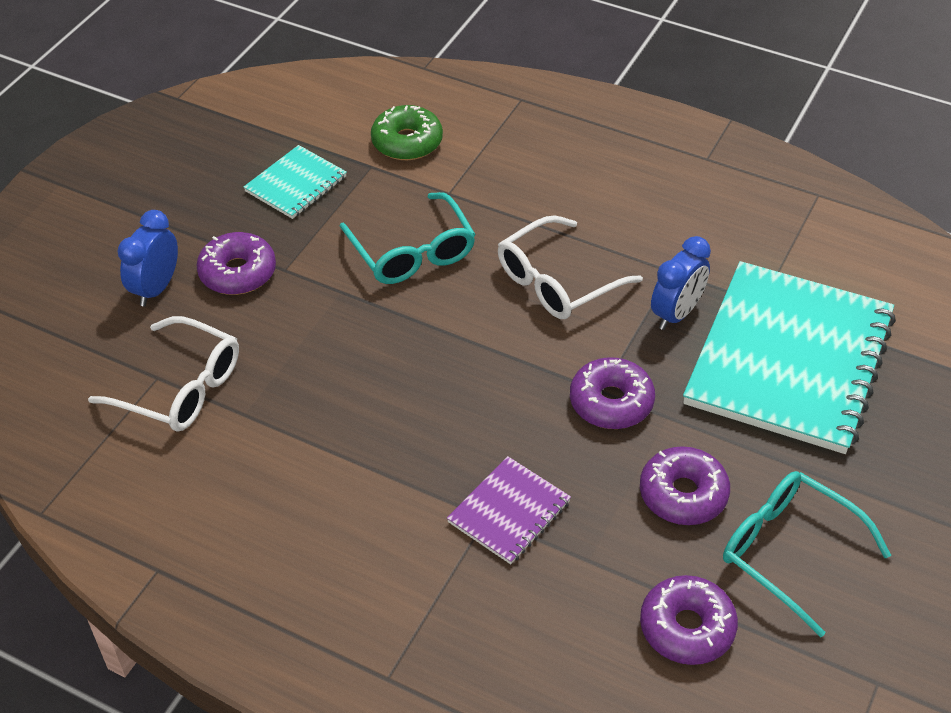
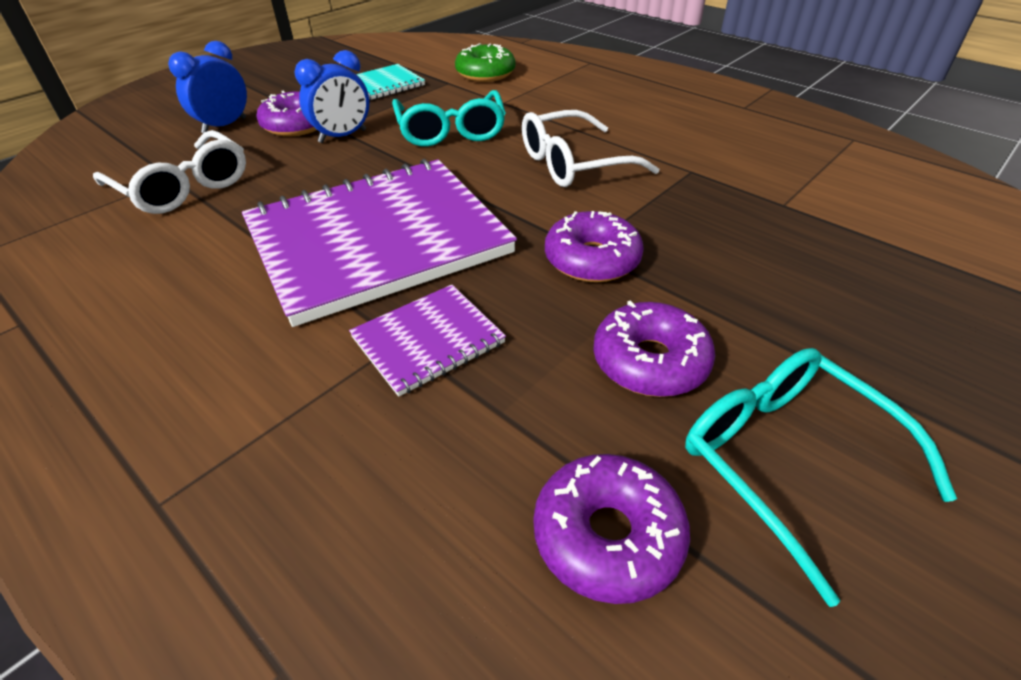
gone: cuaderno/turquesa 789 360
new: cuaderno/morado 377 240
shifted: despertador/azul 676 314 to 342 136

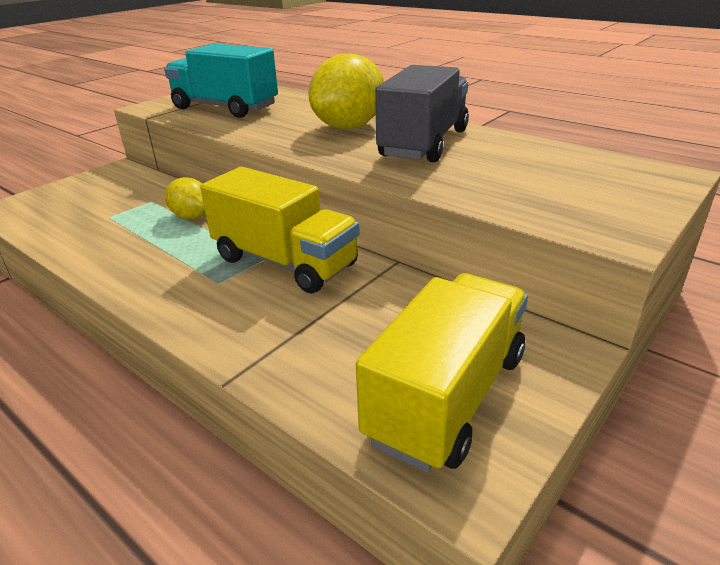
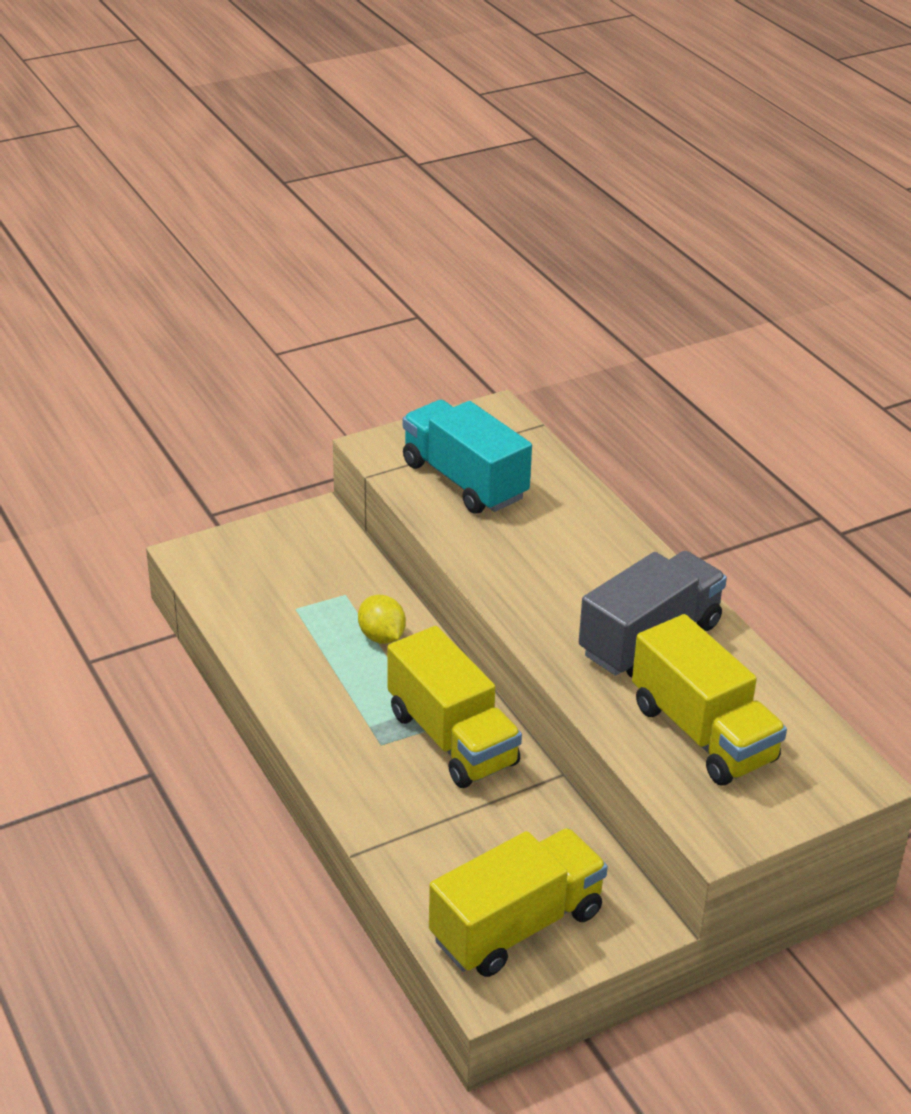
gone: limón/amarillo 349 127
new: camión/amarillo 703 733

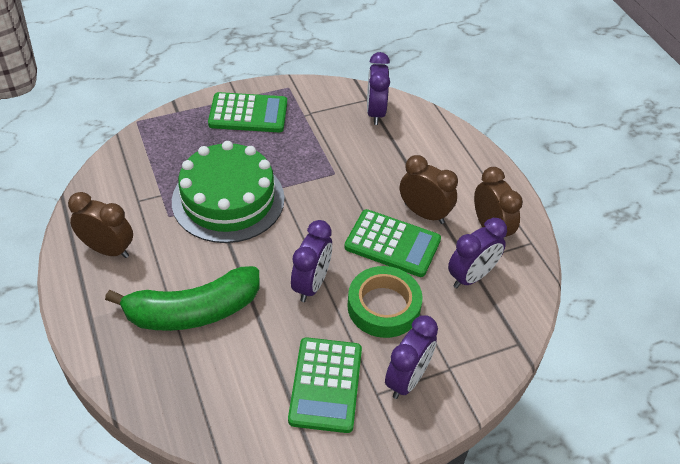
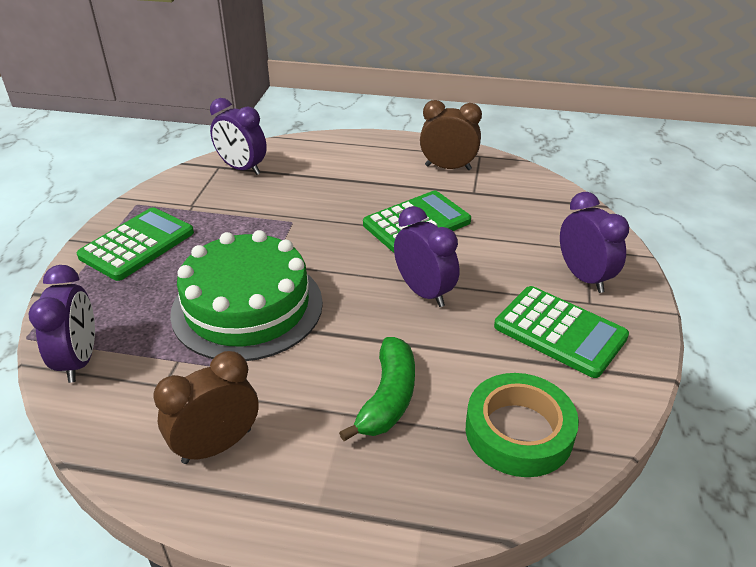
gone: despertador/marrón 424 213
shifted: despertador/morado 471 277 to 80 360; cinta adhesiva/verde 383 306 to 518 431
scaled: plátano/verde 193 311 = 388 398 x0.66

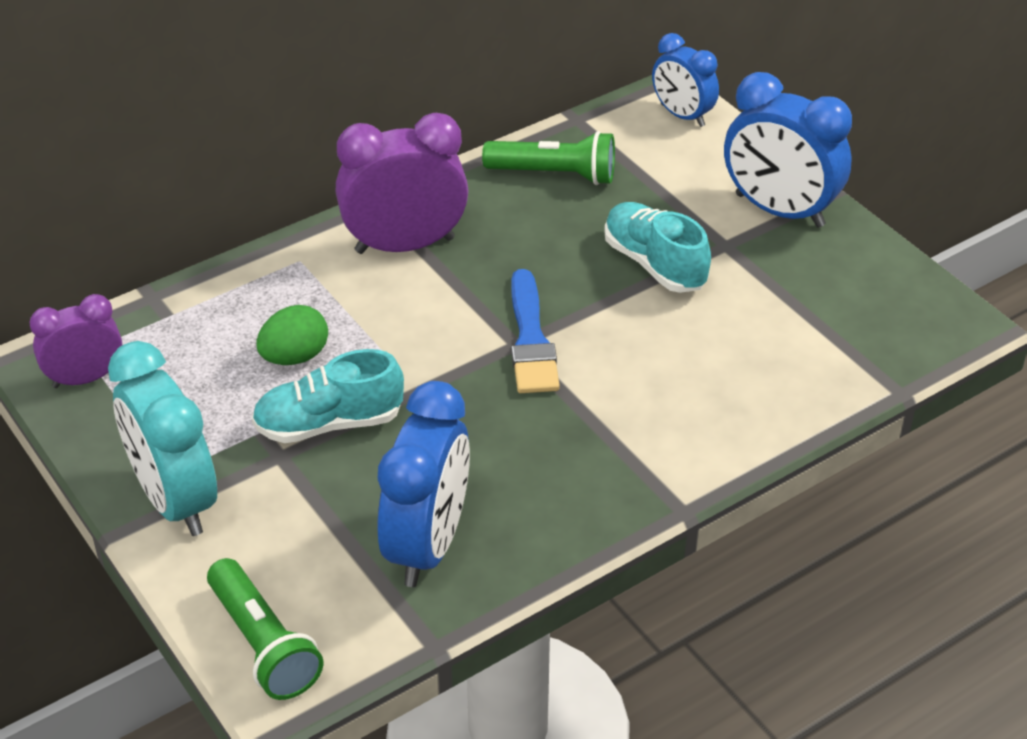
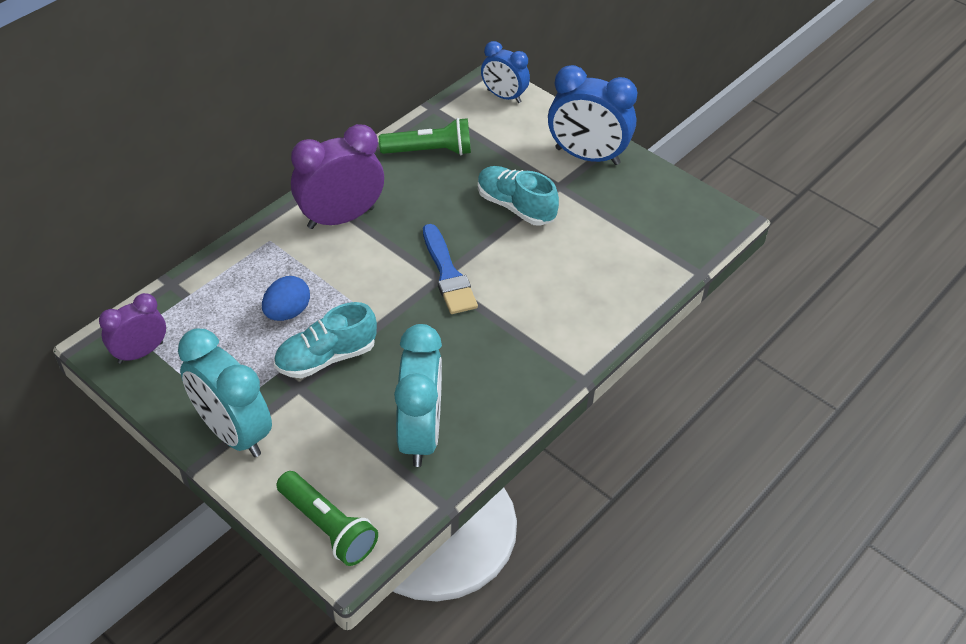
repainted: huevo/verde 295 357 to huevo/azul 287 312; despertador/azul 428 545 to despertador/turquesa 420 434

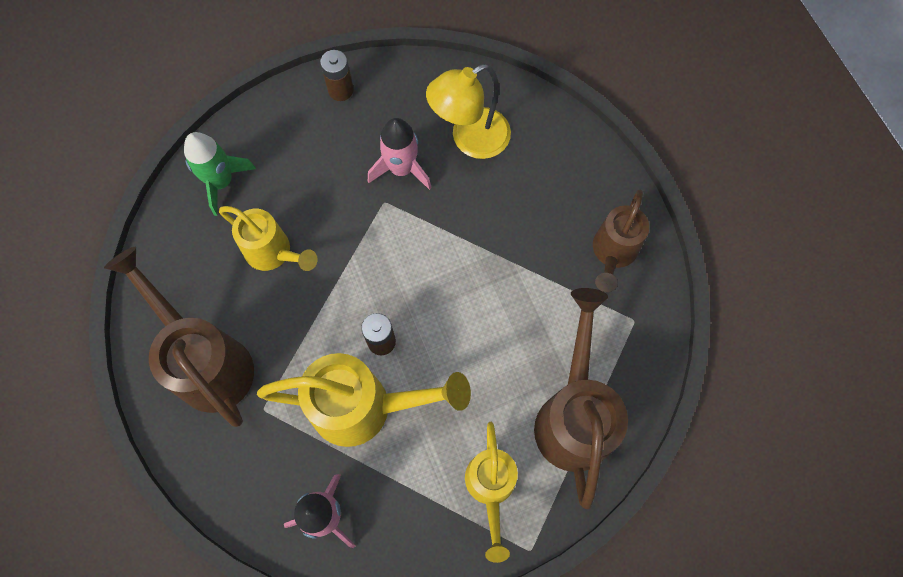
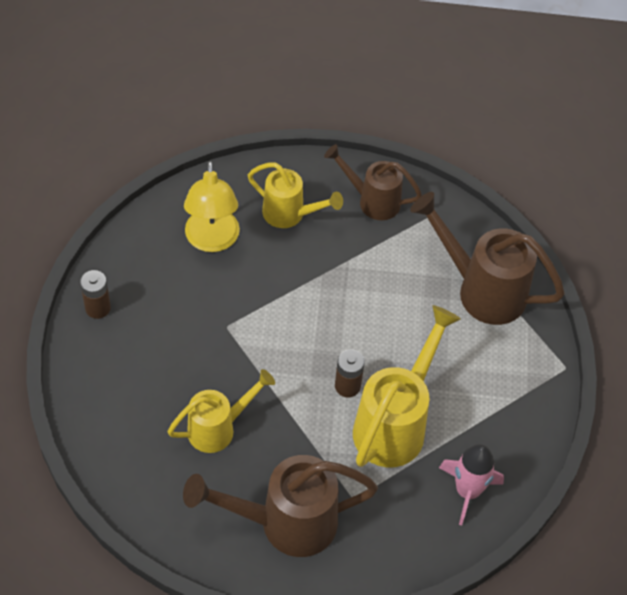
gone: cohete/verde 221 182; cohete/rosa 401 169
shifted: regadera/amarillo 490 489 to 290 215
rotated: regadera/marrón 612 254 = 372 200 150 degrees clockwise

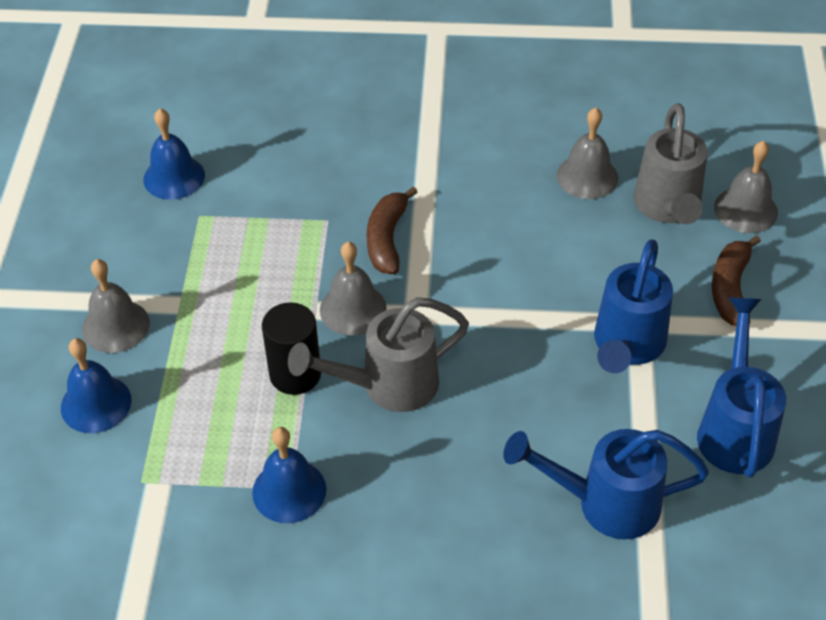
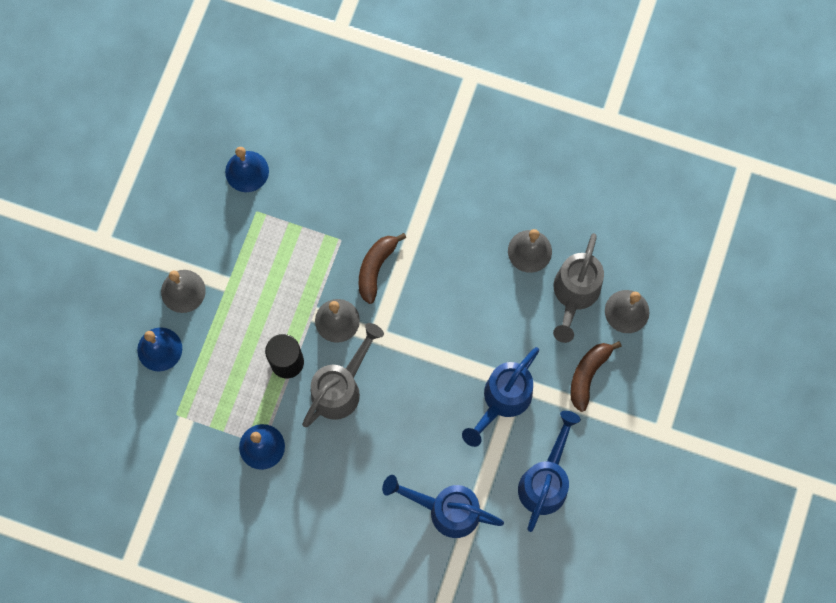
rotated: regadera/gris 387 386 = 341 387 135 degrees clockwise

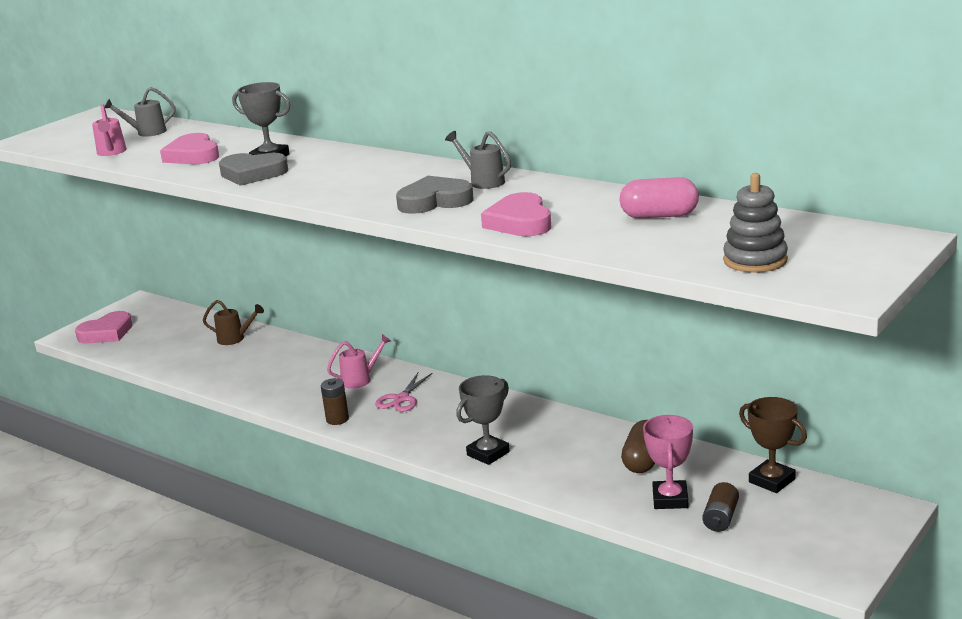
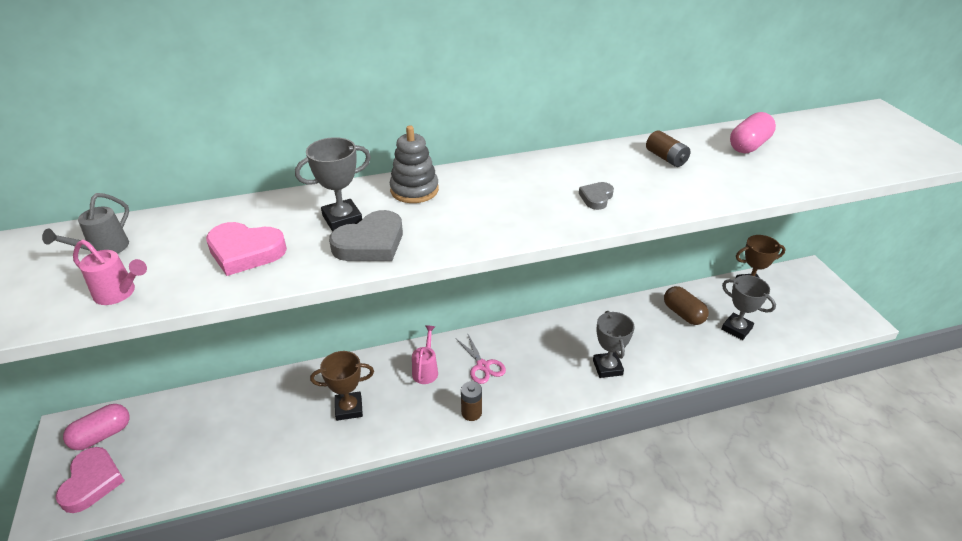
gone: regadera/marrón 235 339; regadera/gris 483 181; corazón/rosa 520 222
new: cápsula/rosa 102 435; trofeo/marrón 349 408
shifted: juguete apilable/gris 755 260 to 414 190; pila/marrón 721 518 to 666 158
repainted: trofeo/rosa 670 499 to trofeo/gris 736 329
scaled: corazón/gris 434 201 = 596 198 x0.56

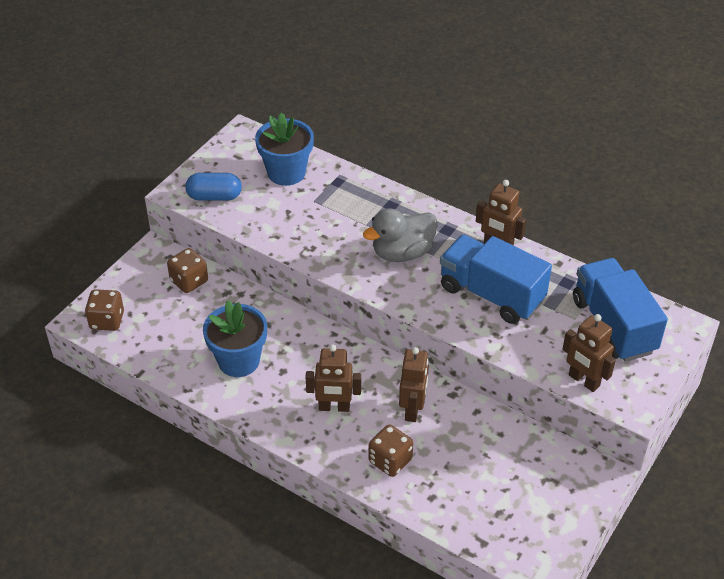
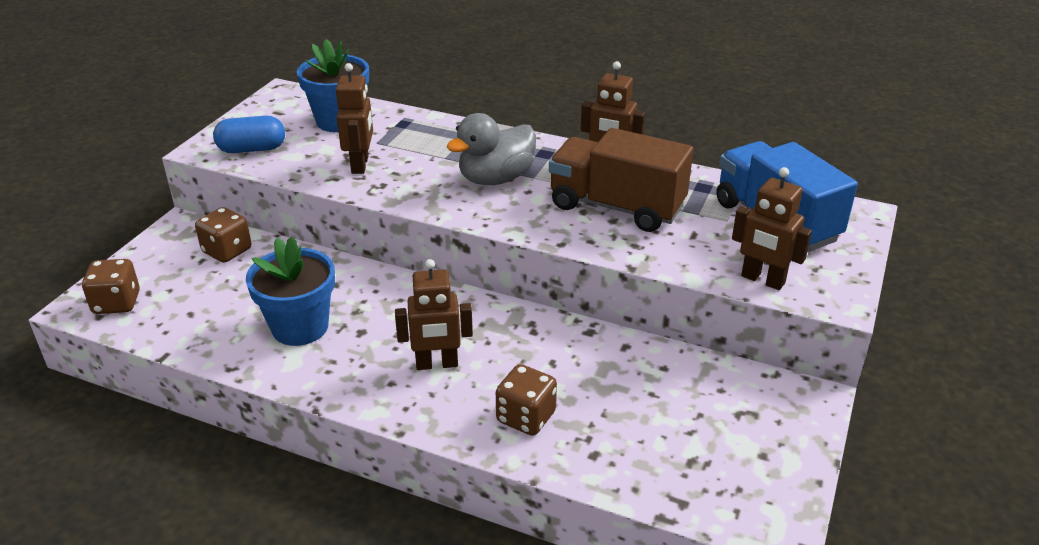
shifted: robot/marrón 413 410 to 360 165
repainted: camión/azul 491 294 to camión/marrón 616 207

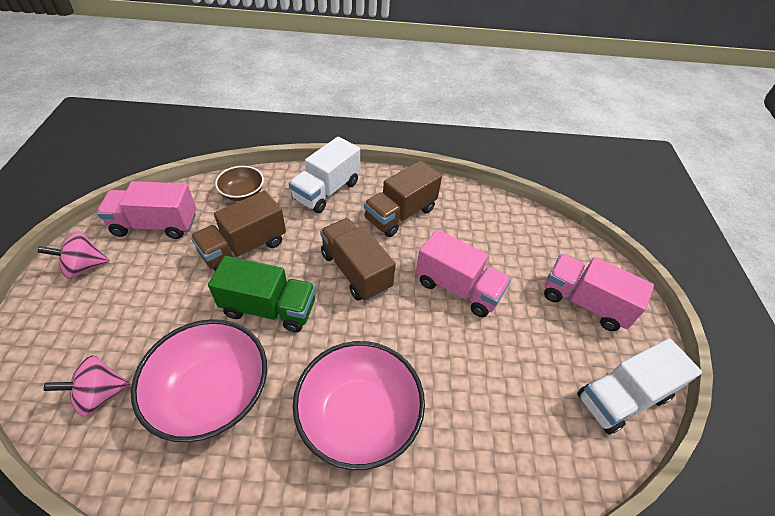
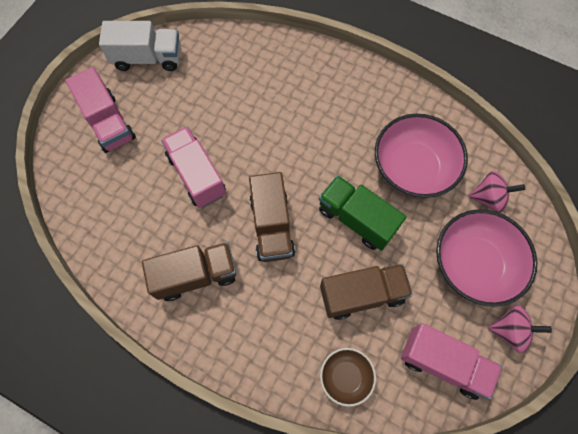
gone: camión/blanco 326 191
shifted: cuenco/rosa 359 416 to 473 264

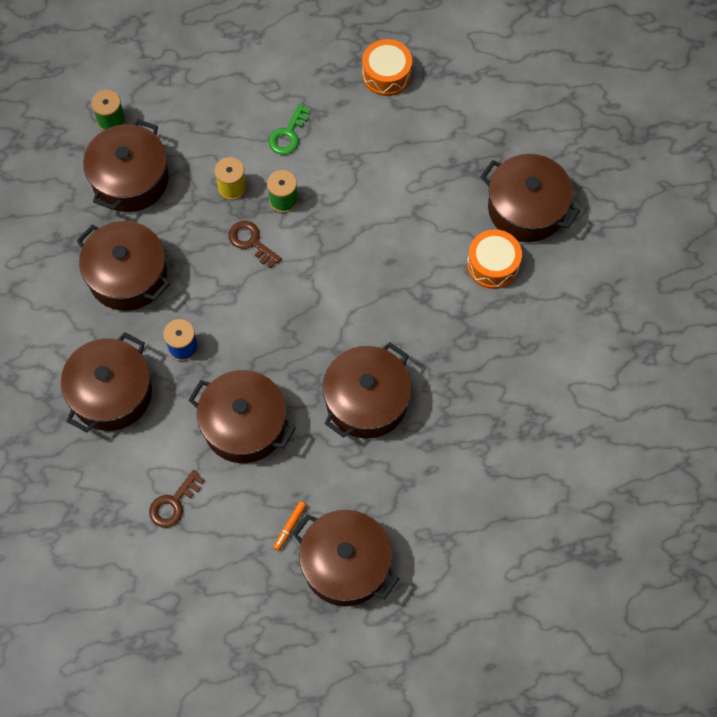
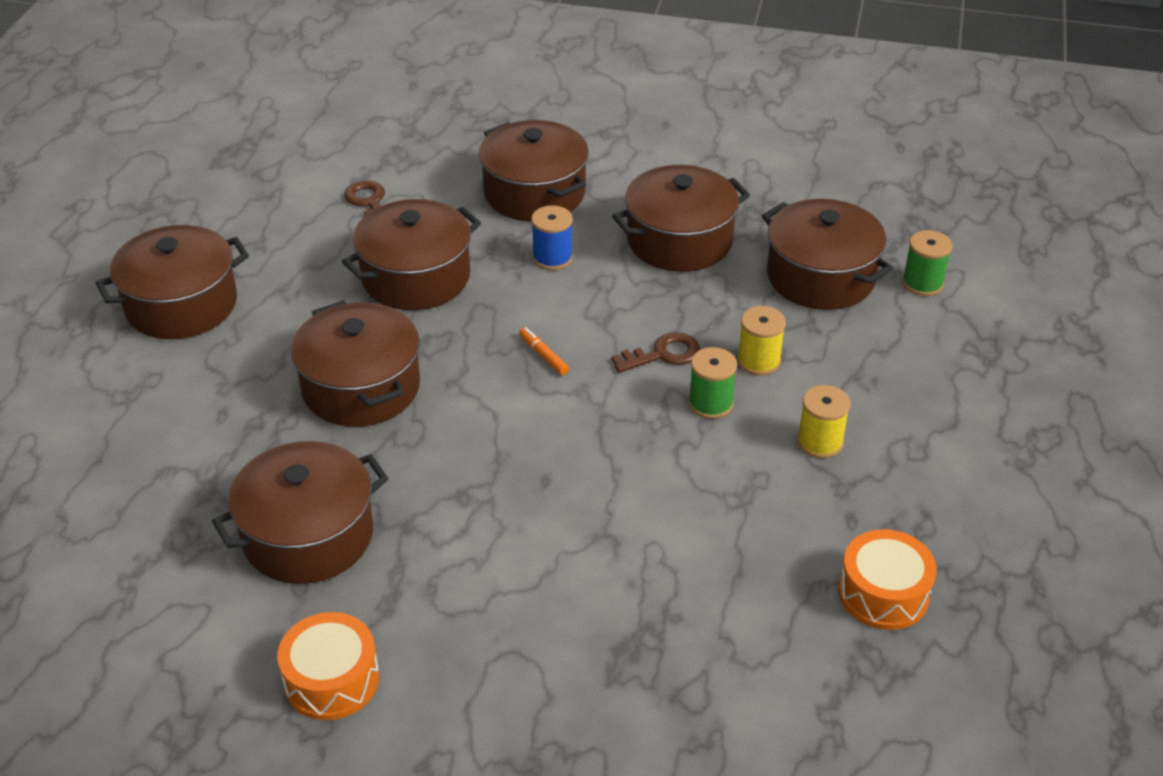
shifted: olla/marrón 526 209 to 308 535; tambor/naranja 493 265 to 331 680; rotulador/naranja 290 527 to 543 355
swapped: llave/verde 288 134 to carrete/amarillo 820 442

